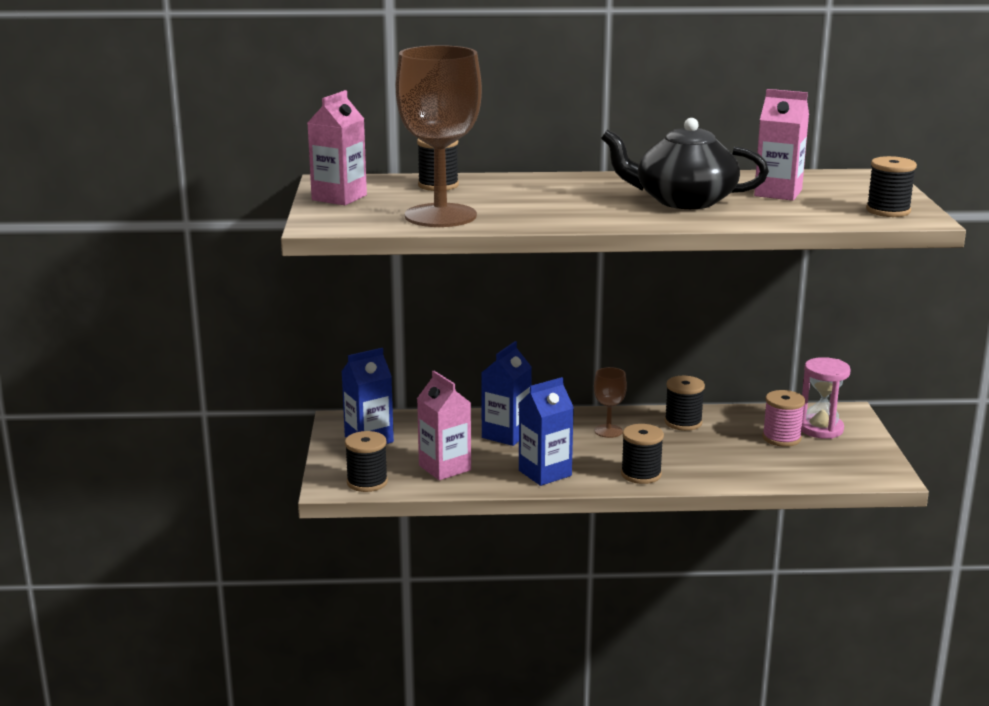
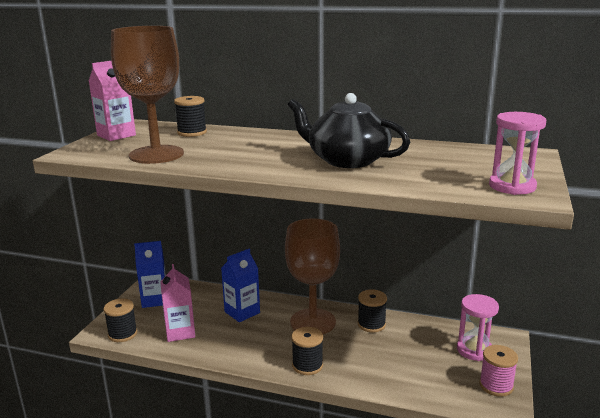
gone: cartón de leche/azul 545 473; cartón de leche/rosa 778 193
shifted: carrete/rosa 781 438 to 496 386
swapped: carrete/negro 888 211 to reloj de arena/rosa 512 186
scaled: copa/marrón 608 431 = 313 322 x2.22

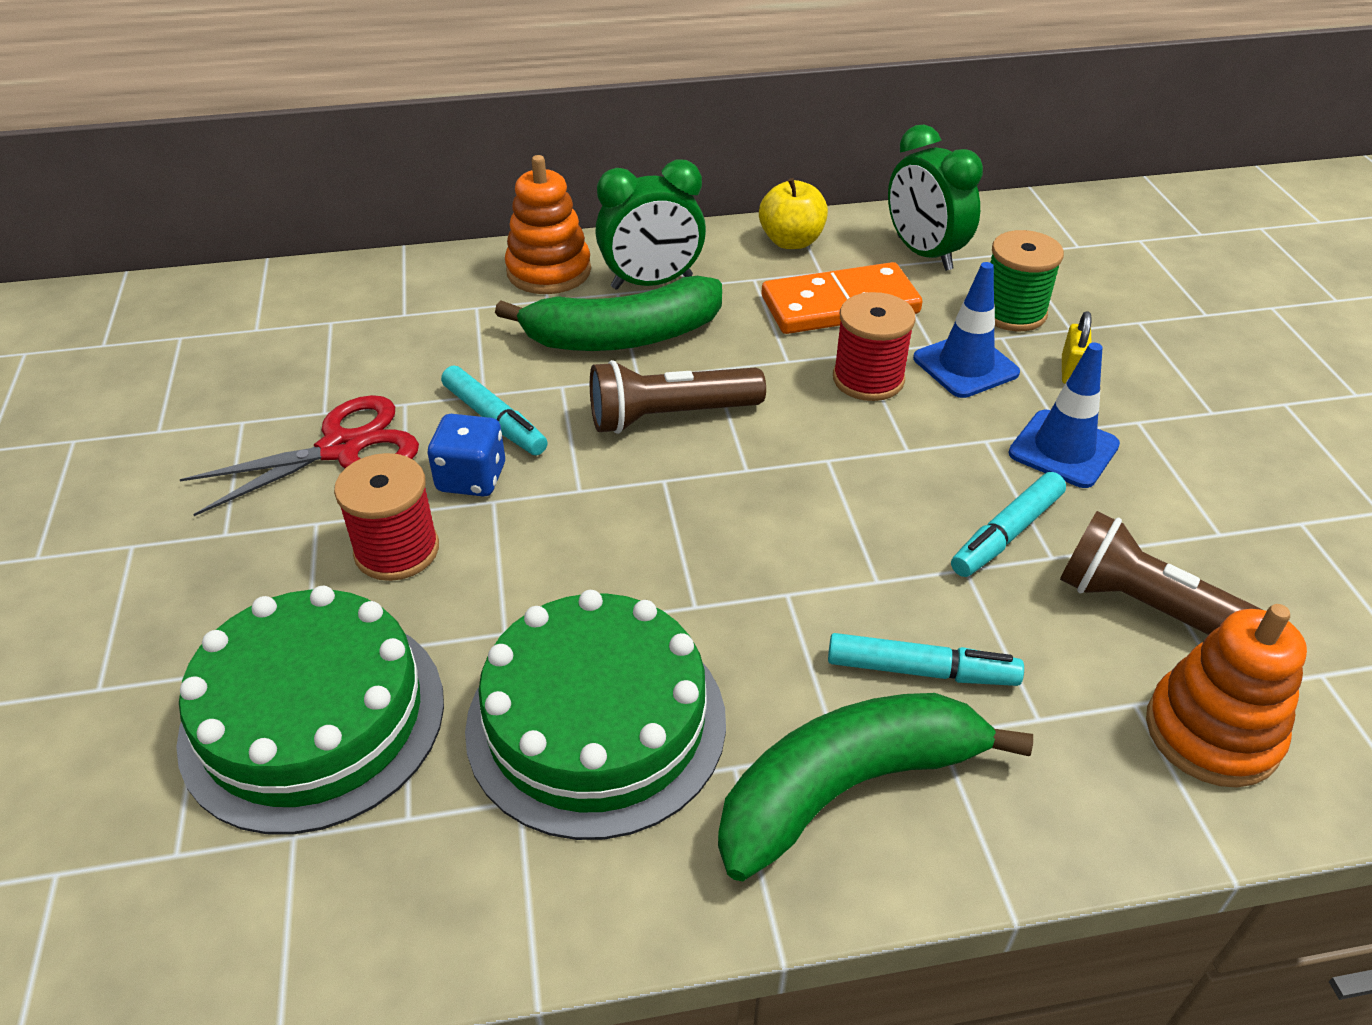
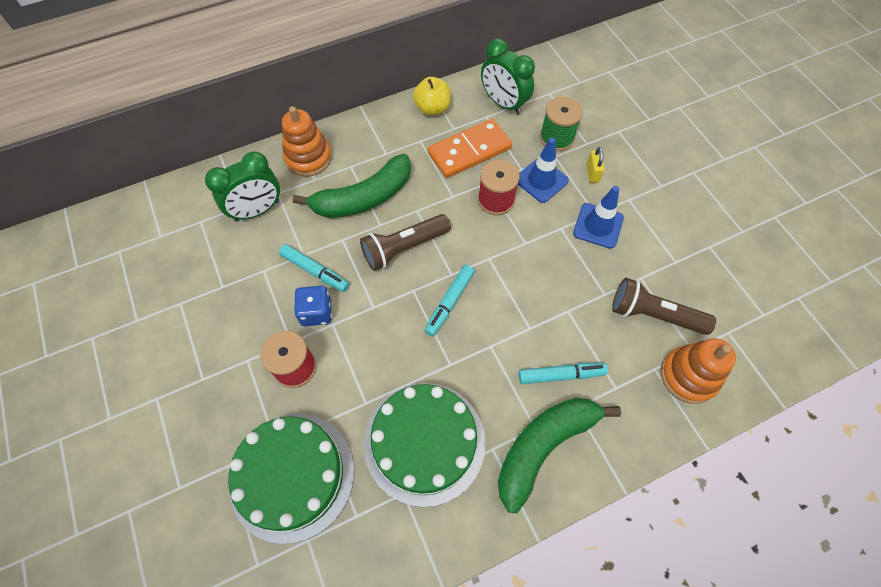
gone: tijeras/rojo 341 448
shifted: despertador/verde 652 283 to 257 211; rotulador/turquesa 1006 534 to 449 303

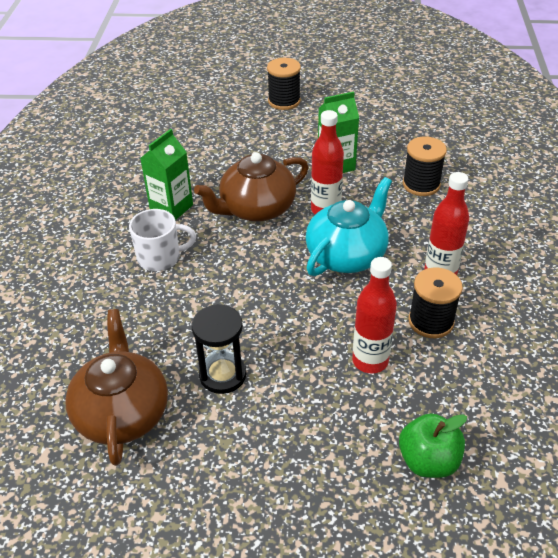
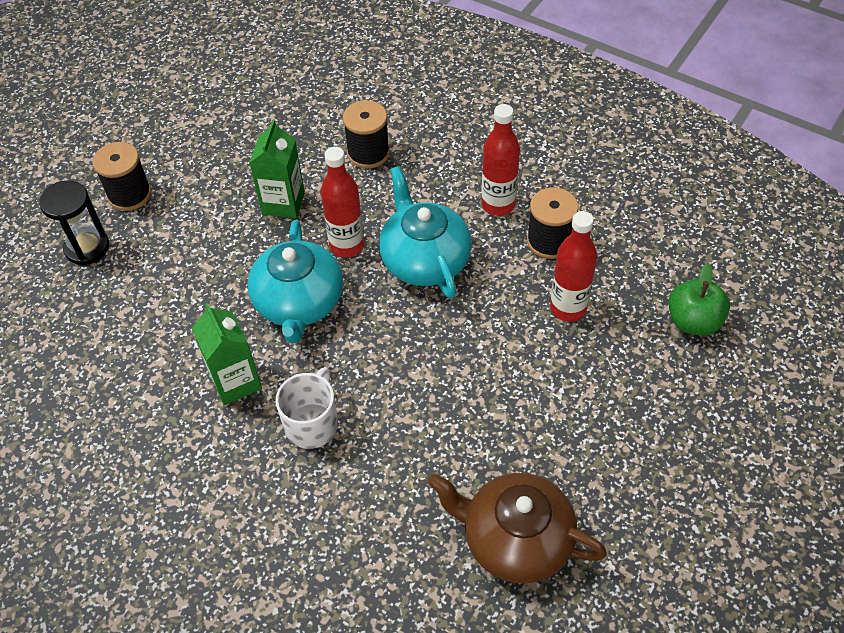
shifted: reloj de arena/negro 222 375 to 87 247
repainted: tetera/marrón 256 208 to tetera/turquesa 299 303

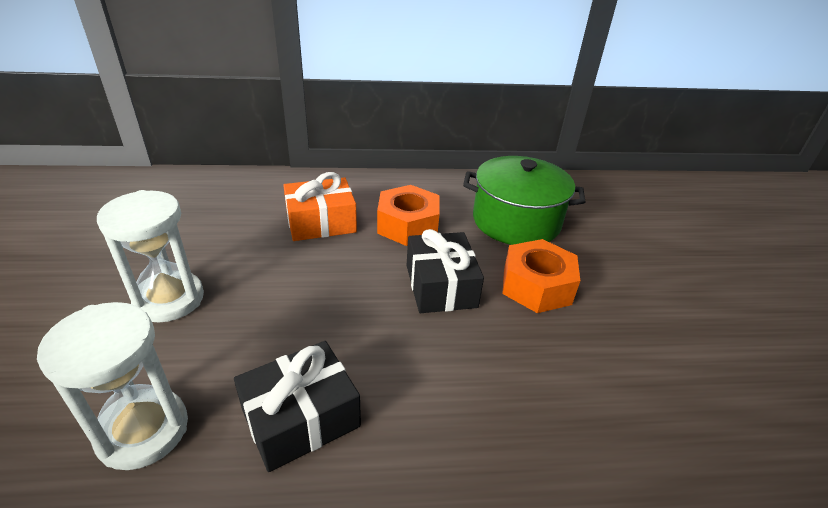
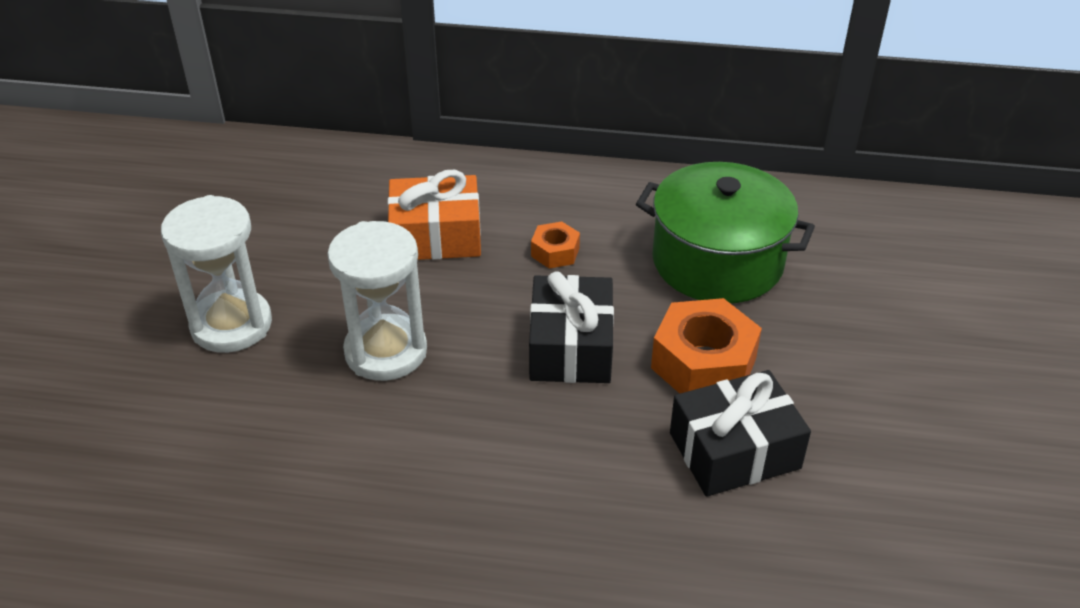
shifted: reloj de arena/blanco 143 431 to 386 352; regalo/negro 301 418 to 734 450
scaled: tuerca/naranja 407 225 = 555 252 x0.52

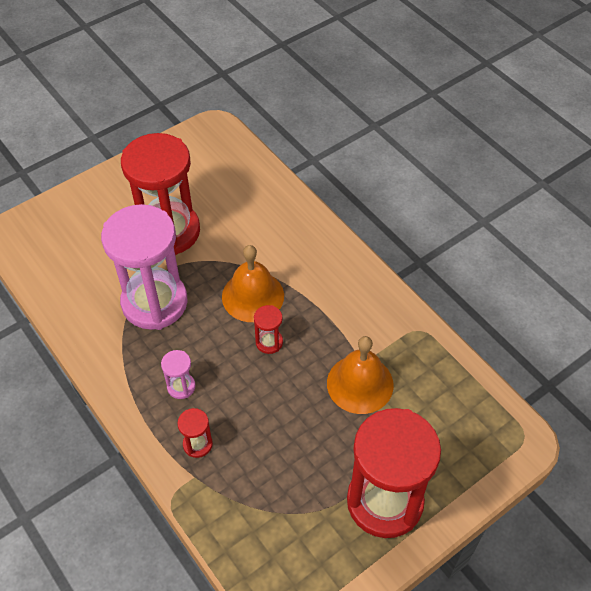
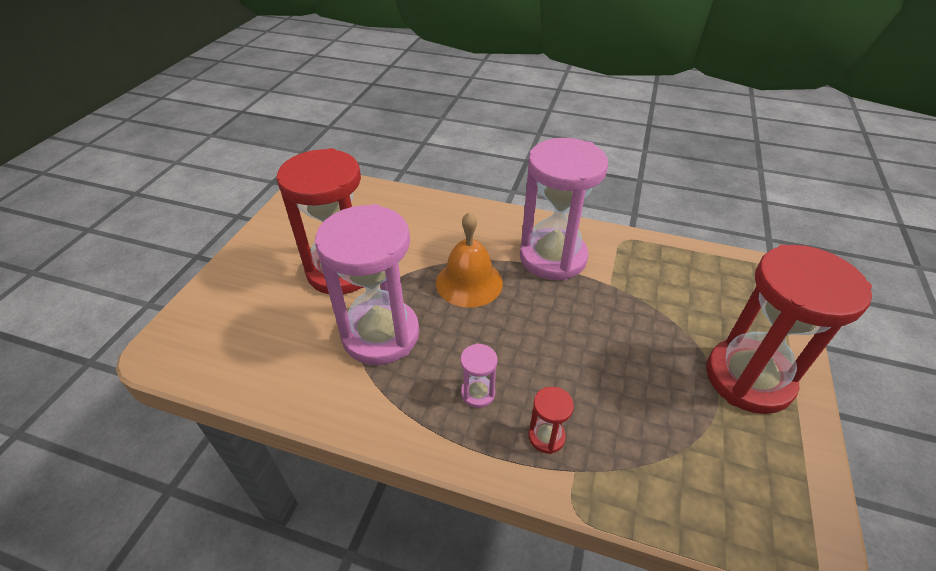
gone: reloj de arena/rojo 269 342; campana/naranja 360 384
new: reloj de arena/rosa 553 257

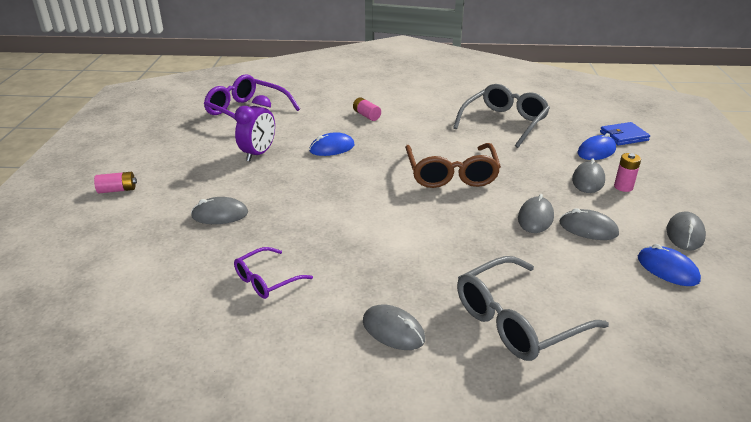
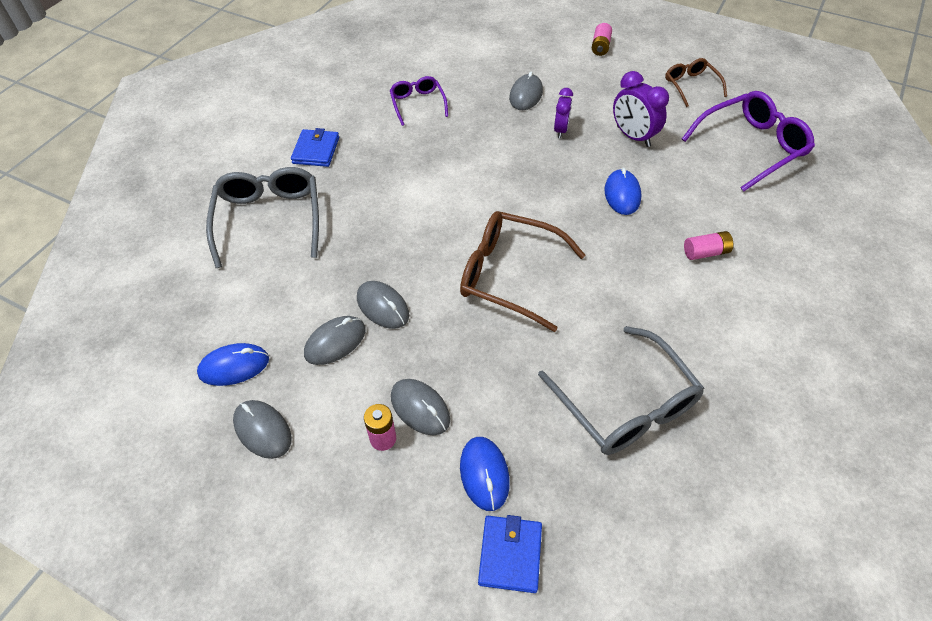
new: despertador/morado 560 130; gafas/marrón 690 85
swapped: ratón/gris 393 330 to cartera/azul 316 150

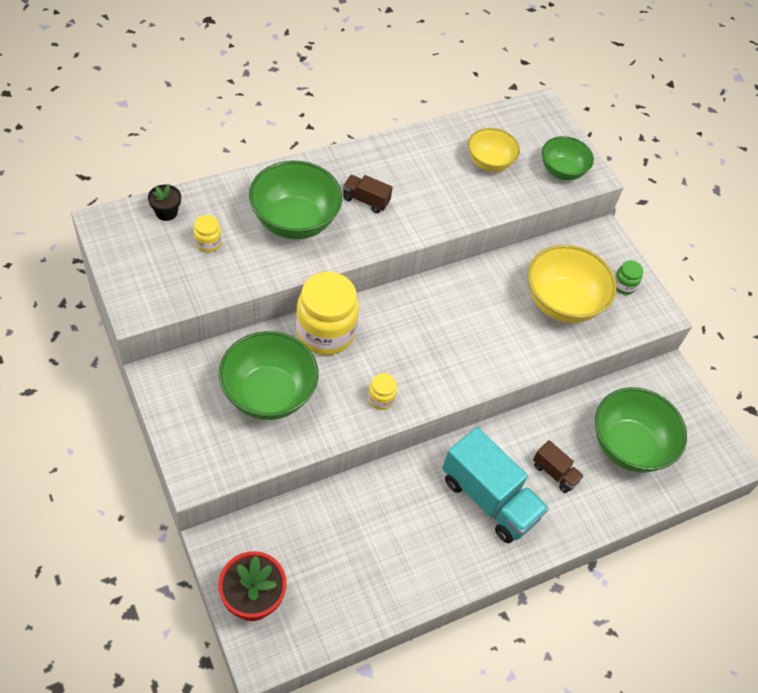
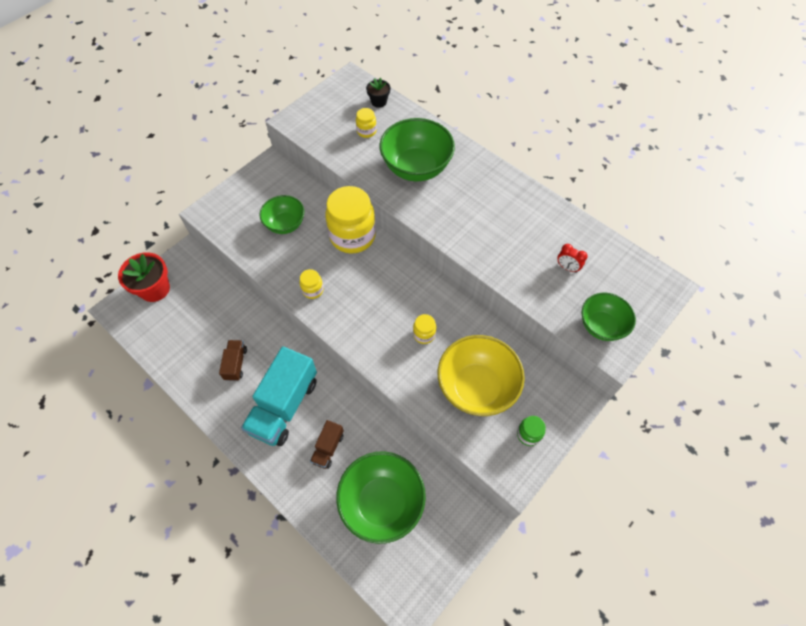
new: tarro/amarillo 424 334
shifted: camión/marrón 366 200 to 236 364
swapped: cuenco/amarillo 489 162 to despertador/rojo 567 267
scaled: cuenco/verde 268 394 = 285 224 x0.62

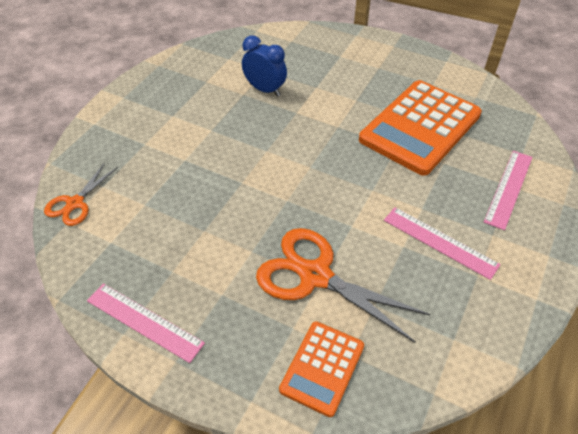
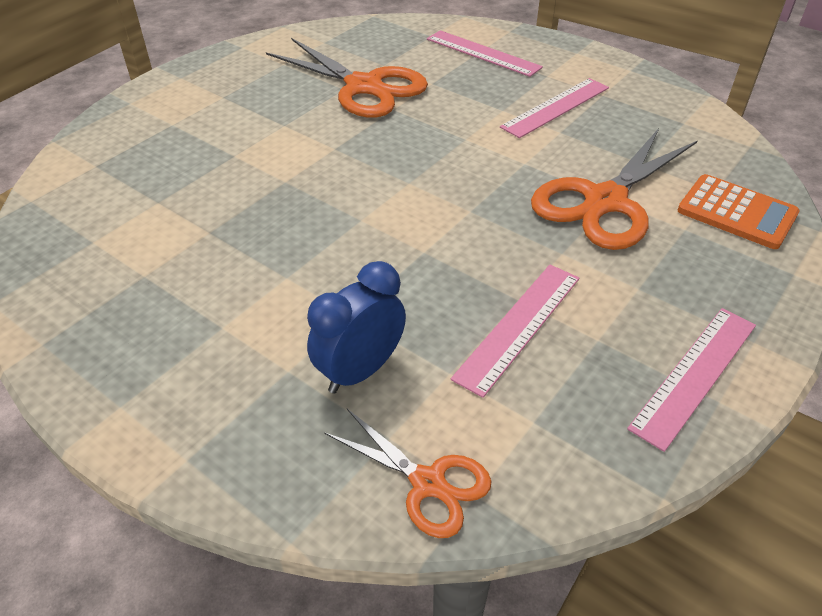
new: regla/rosa 519 326
shifted: despertador/azul 265 90 to 360 370
swapped: calculadora/naranja 420 127 to tijeras/naranja 364 86

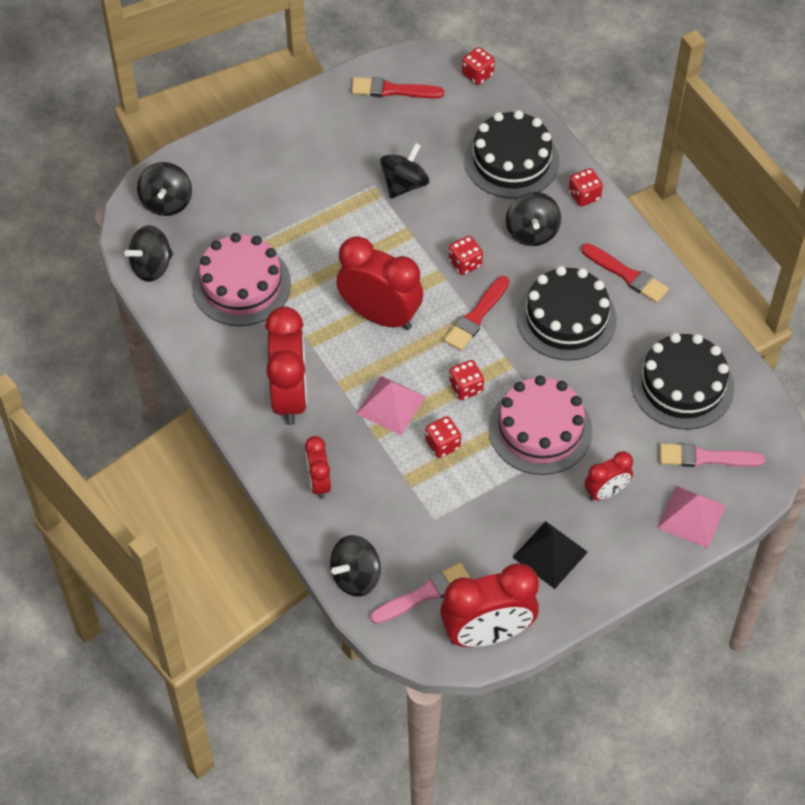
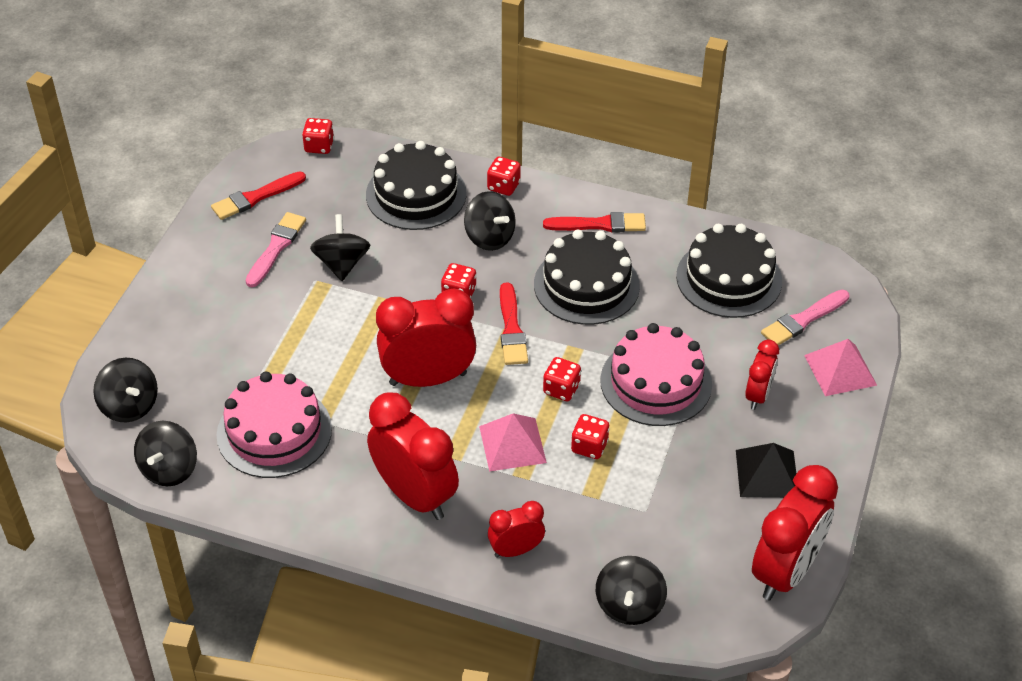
shifted: pincel/rosa 424 594 to 276 247
rotated: despertador/rojo 319 483 = 516 550 120 degrees clockwise

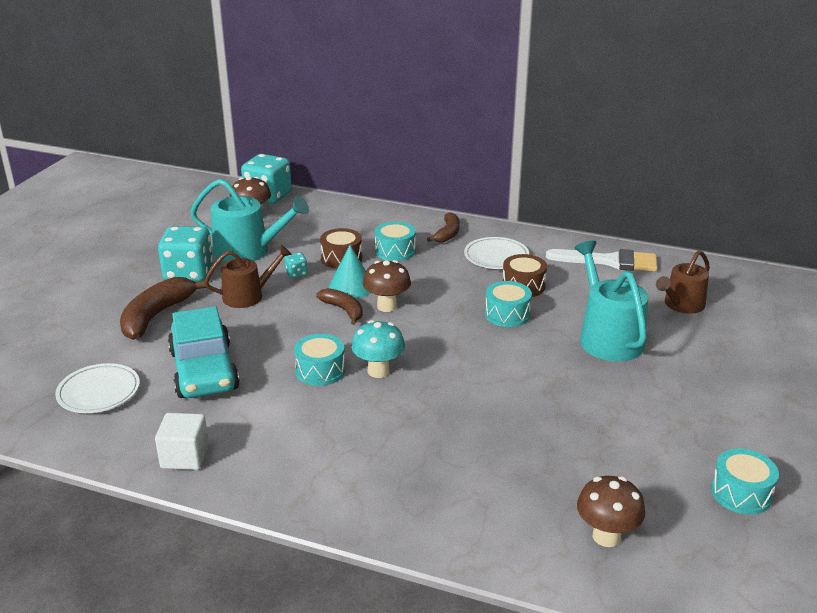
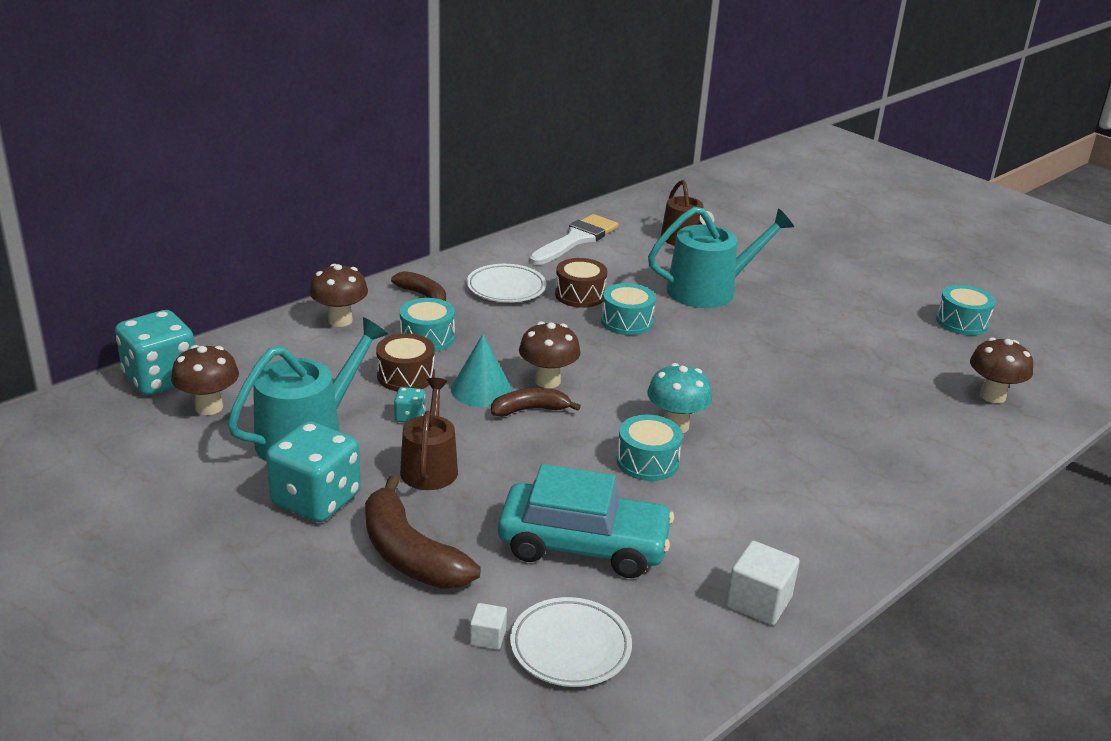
new: seta/marrón 340 320; cubo/blanco 488 637
rotated: regadera/turquesa 607 337 = 709 290 150 degrees clockwise

